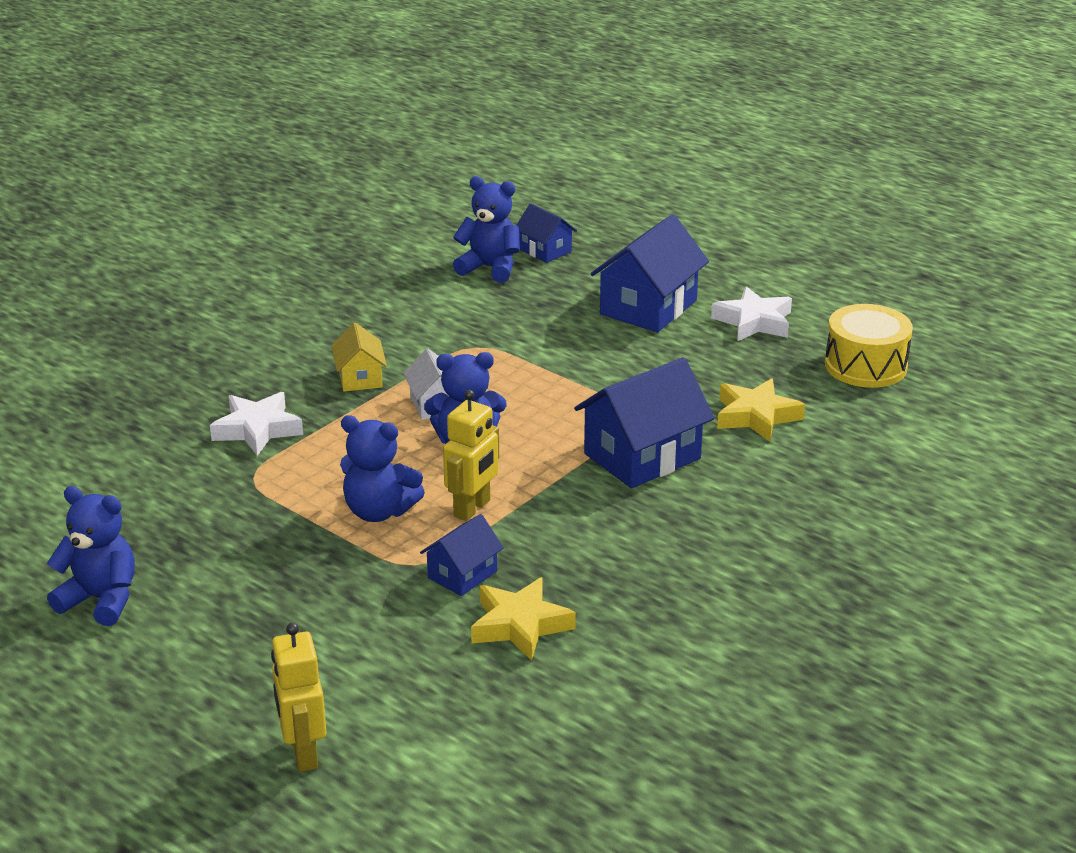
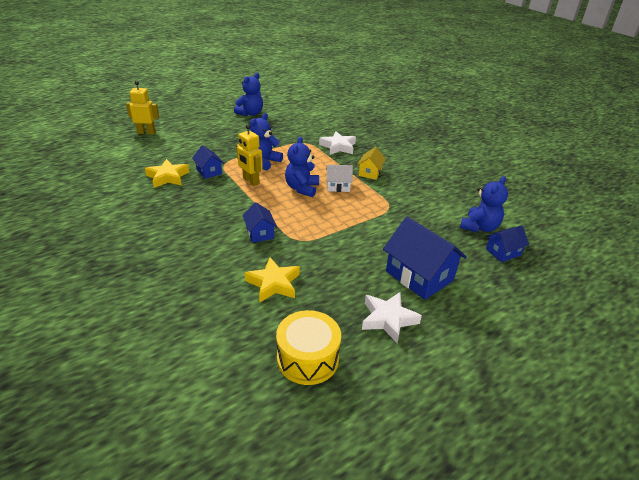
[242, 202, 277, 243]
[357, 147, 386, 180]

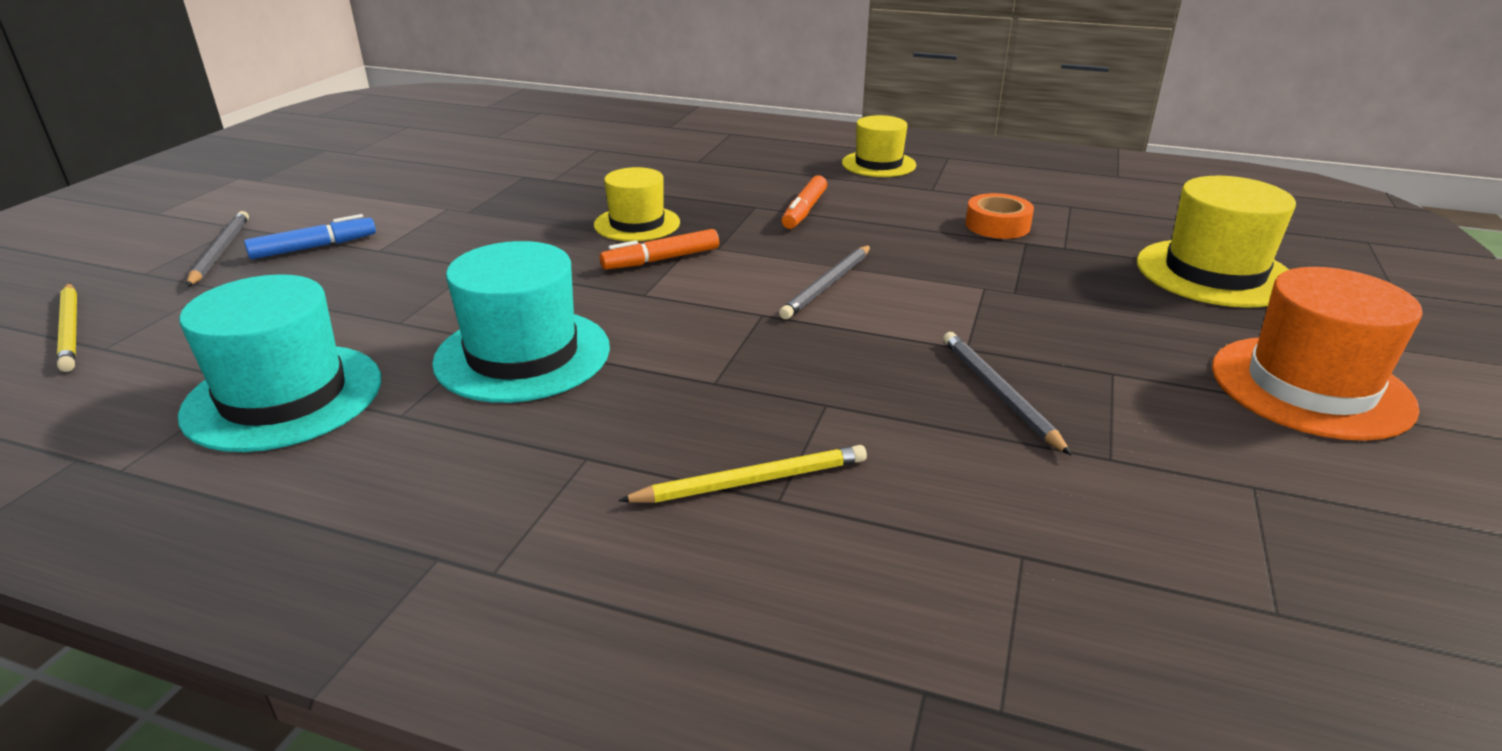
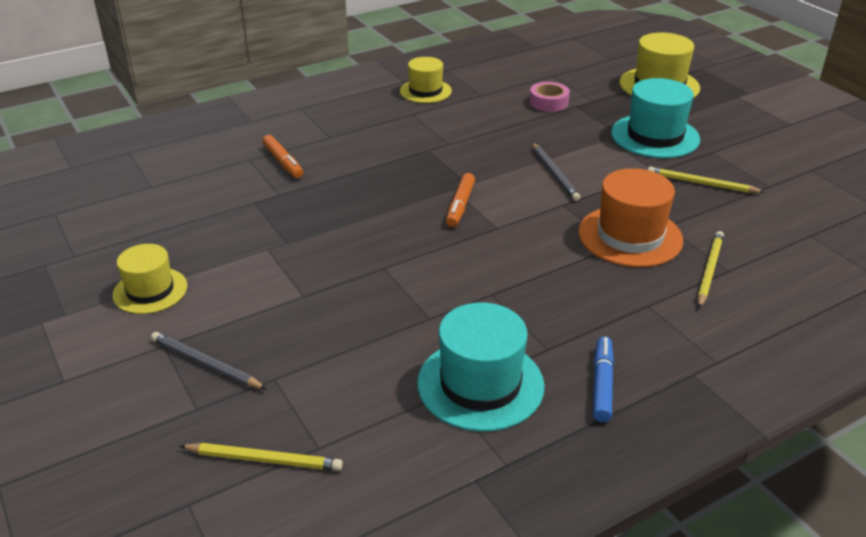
[112, 244, 187, 314]
[262, 135, 303, 178]
[529, 82, 570, 112]
[578, 168, 683, 267]
[593, 337, 614, 422]
[611, 78, 700, 158]
[648, 166, 764, 193]

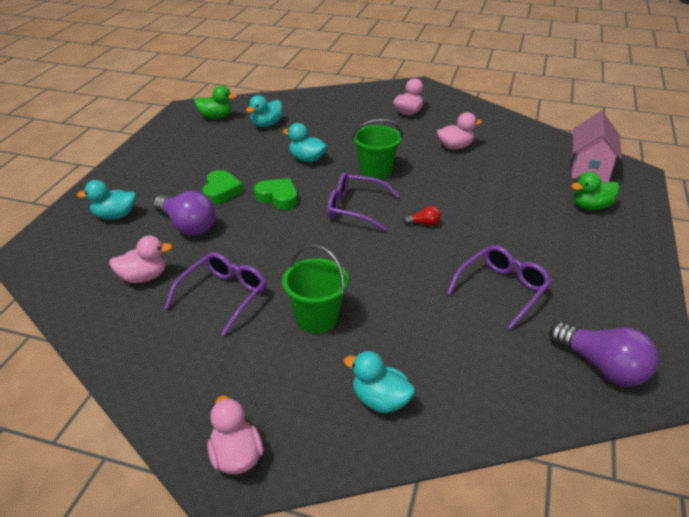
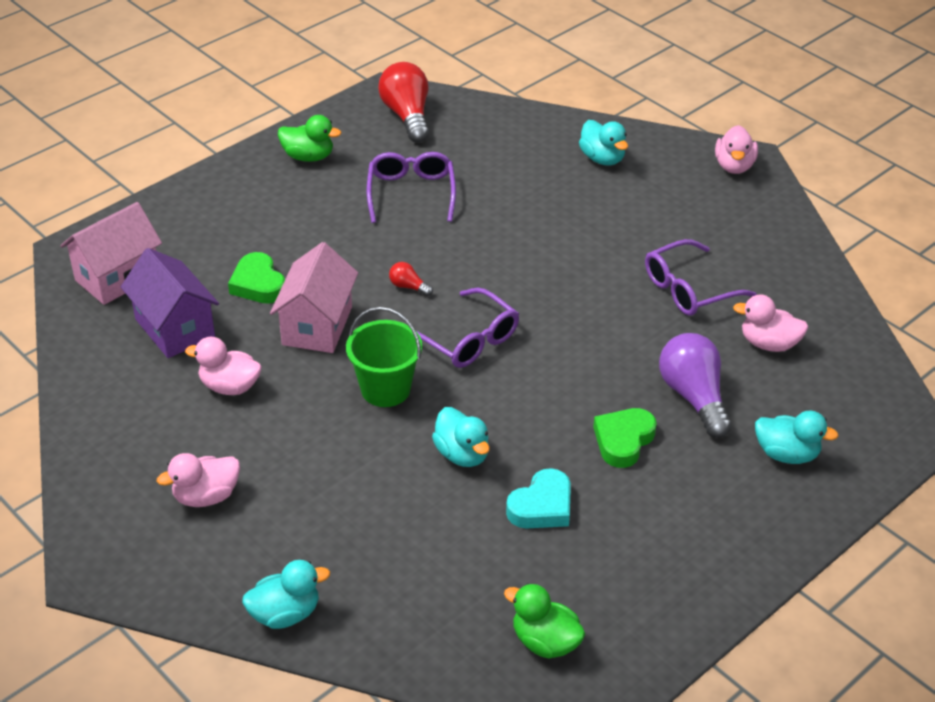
[121, 248, 219, 358]
[228, 252, 285, 304]
[242, 560, 330, 629]
[270, 242, 358, 353]
[278, 115, 341, 162]
[367, 152, 456, 223]
[378, 62, 429, 143]
[506, 468, 571, 529]
[282, 245, 349, 333] (first image)

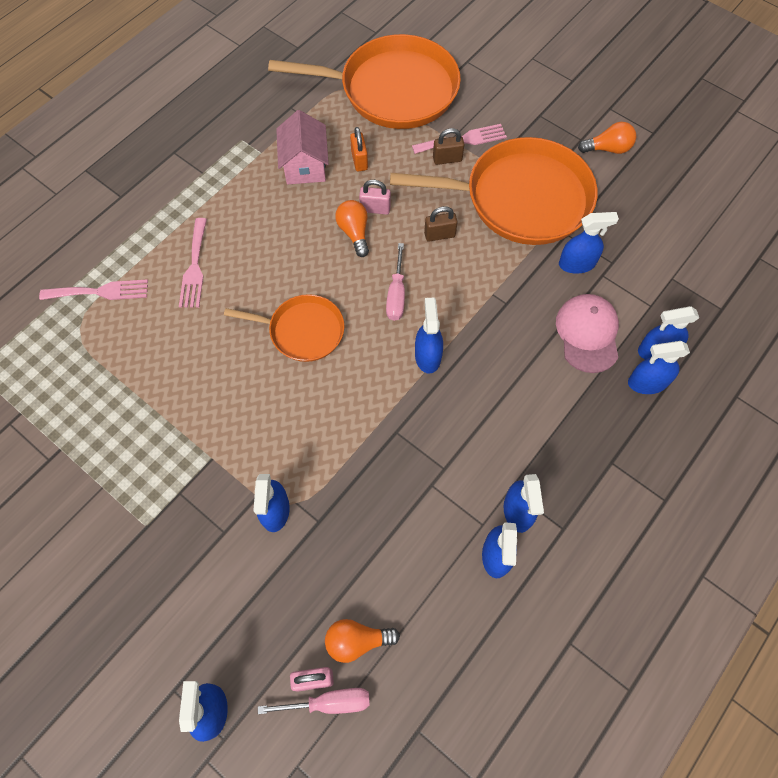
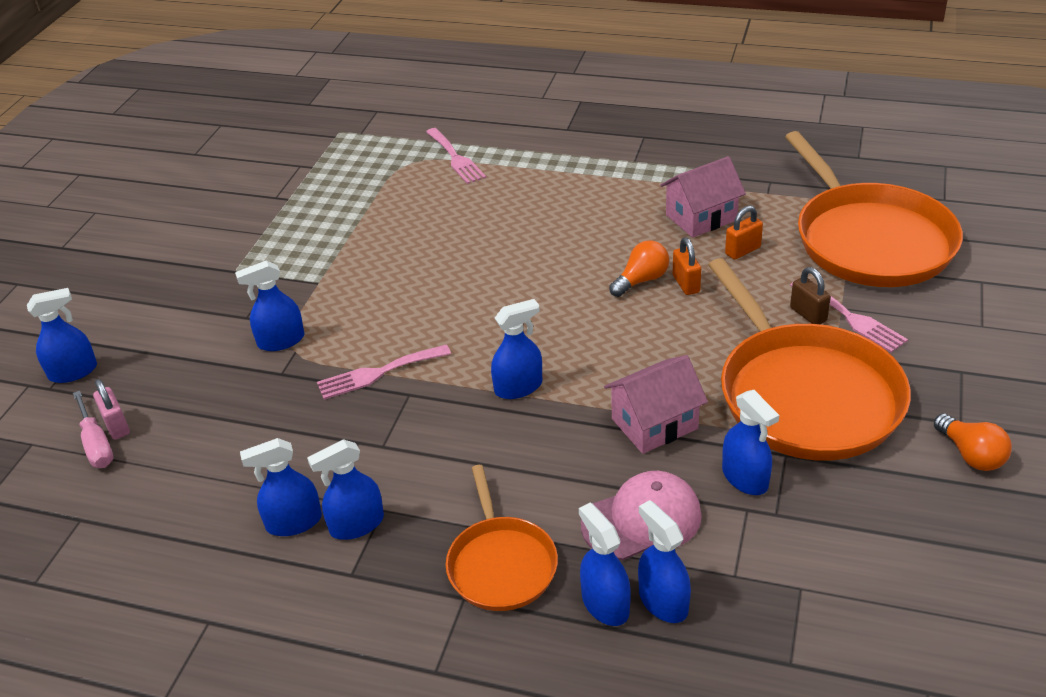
[317, 344, 451, 400]
[446, 465, 558, 611]
[604, 355, 708, 454]
[673, 237, 701, 295]
[325, 619, 400, 663] (first image)
[386, 243, 405, 321] (first image)
[424, 206, 458, 241] (first image)

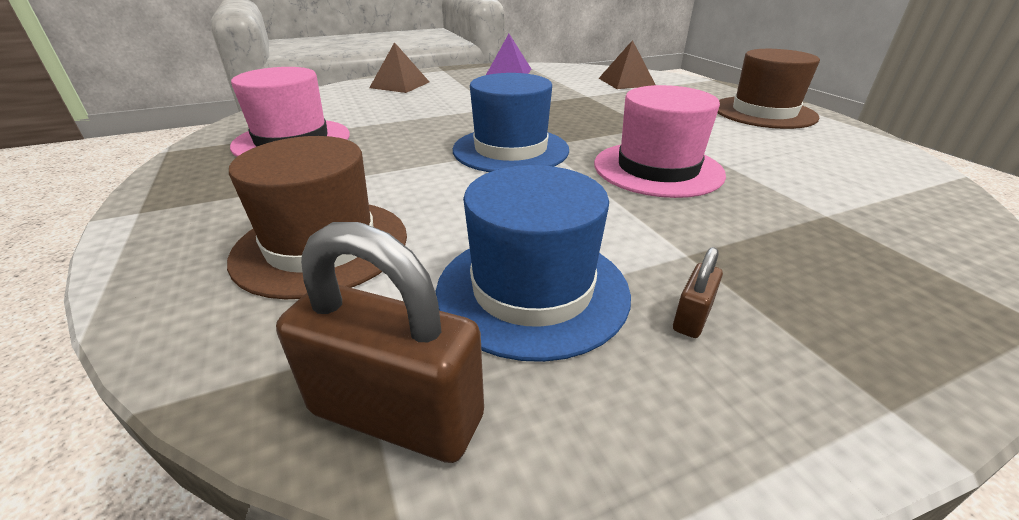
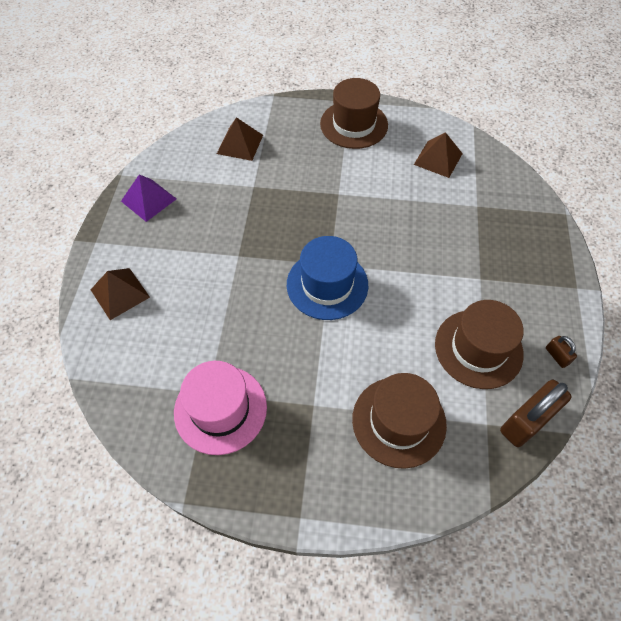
[414, 132, 463, 178]
[435, 300, 524, 389]
[546, 336, 577, 368]
[594, 85, 726, 198] (first image)

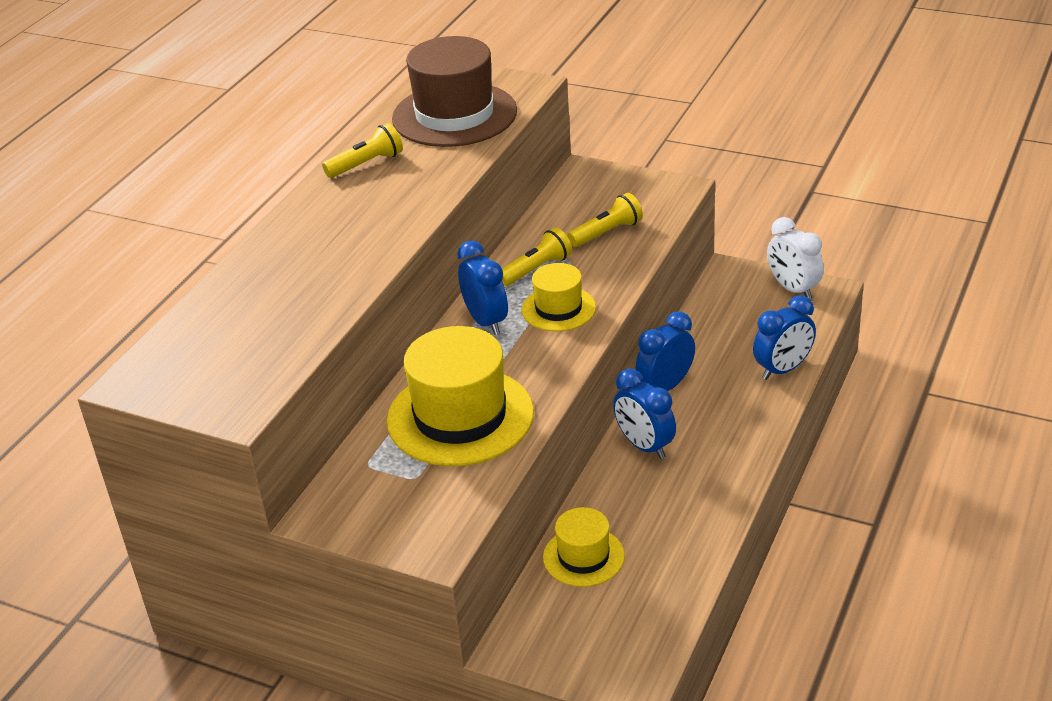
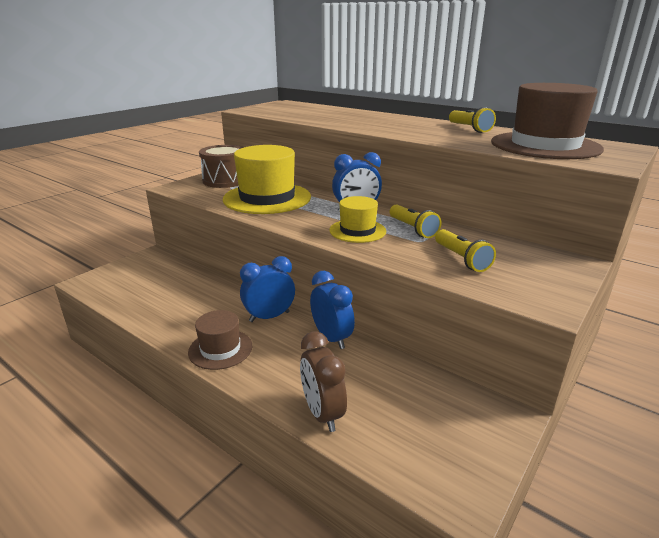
[188, 310, 252, 370]
[199, 145, 244, 188]
[300, 331, 347, 432]
[543, 507, 625, 587] (first image)
[767, 217, 824, 299] (first image)

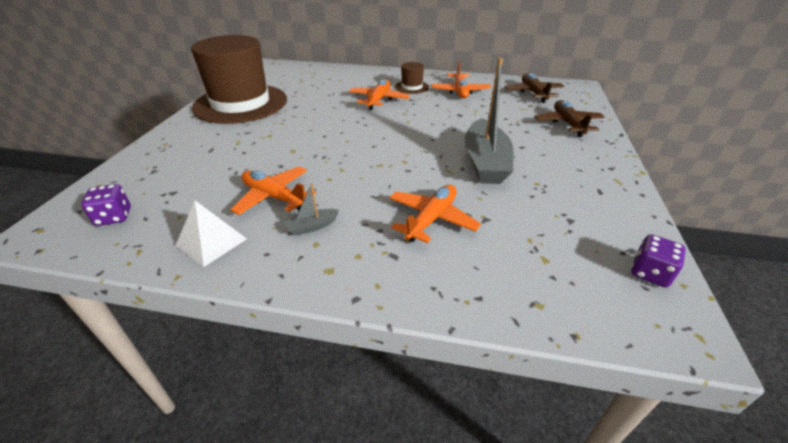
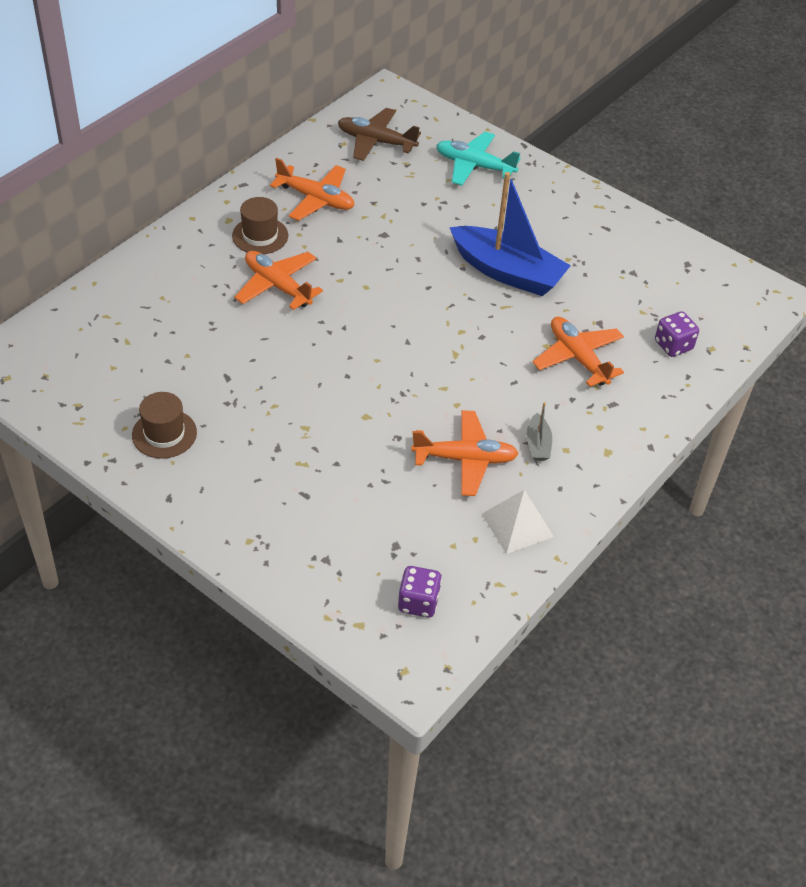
[132, 392, 197, 459]
[411, 410, 519, 496]
[436, 132, 521, 186]
[449, 172, 571, 296]
[655, 311, 699, 357]

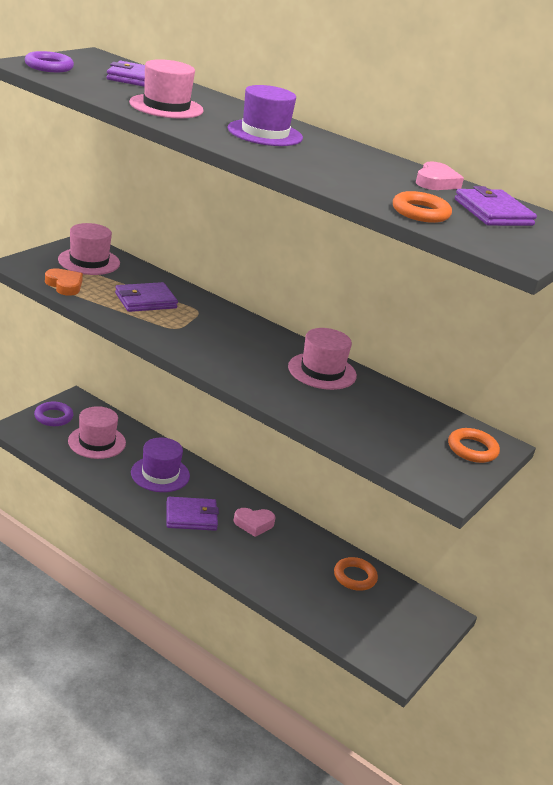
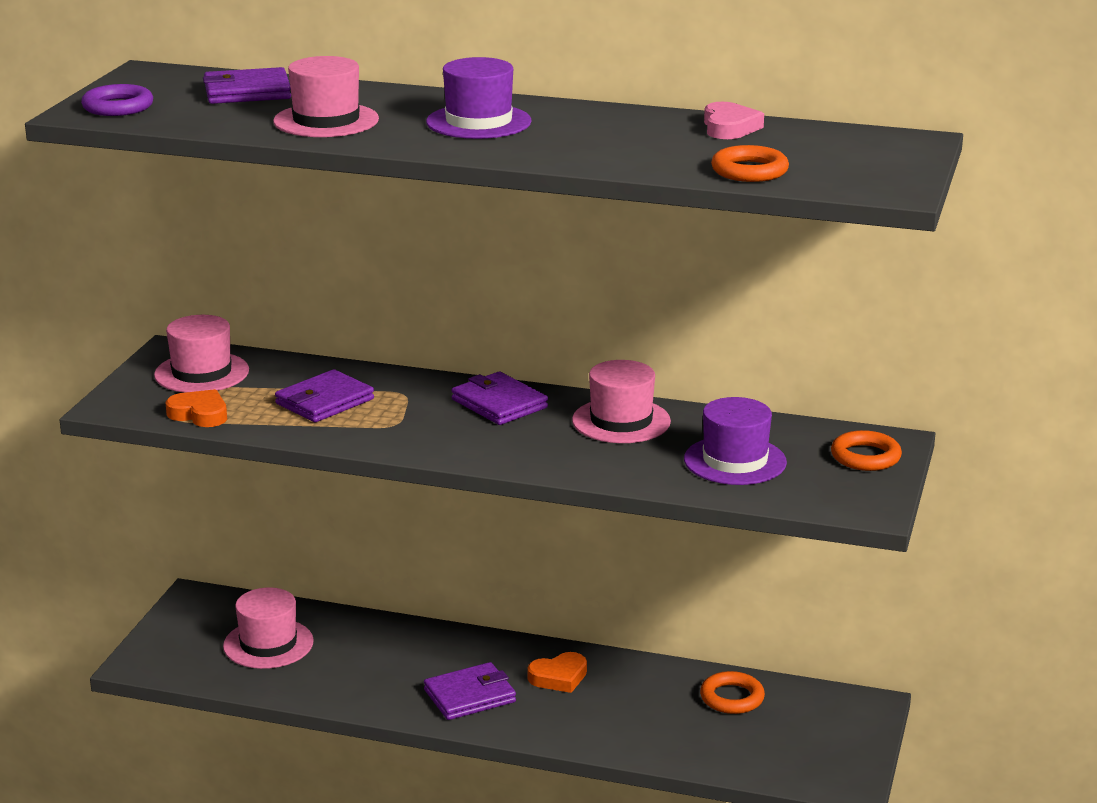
[451, 372, 548, 425]
[527, 652, 587, 693]
[684, 397, 787, 485]
[34, 402, 73, 426] (first image)

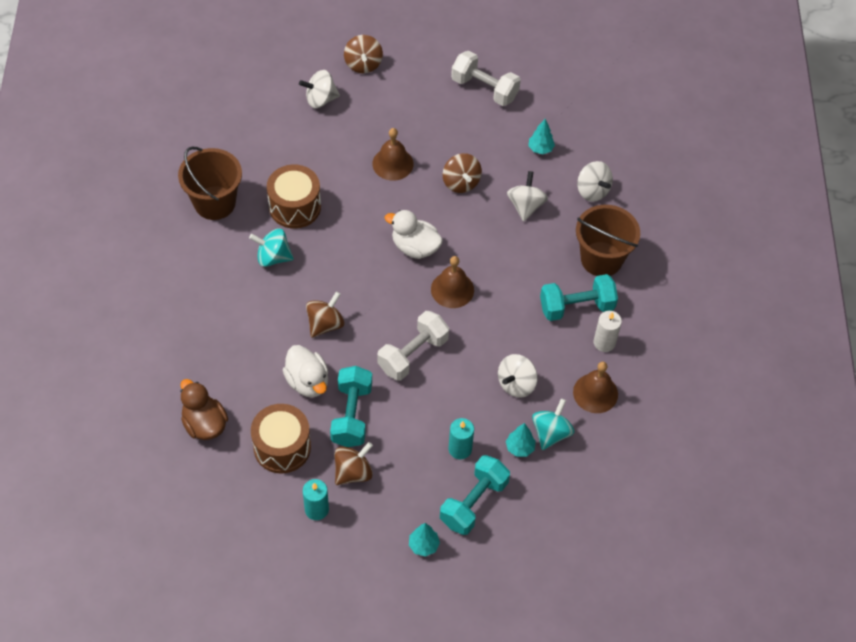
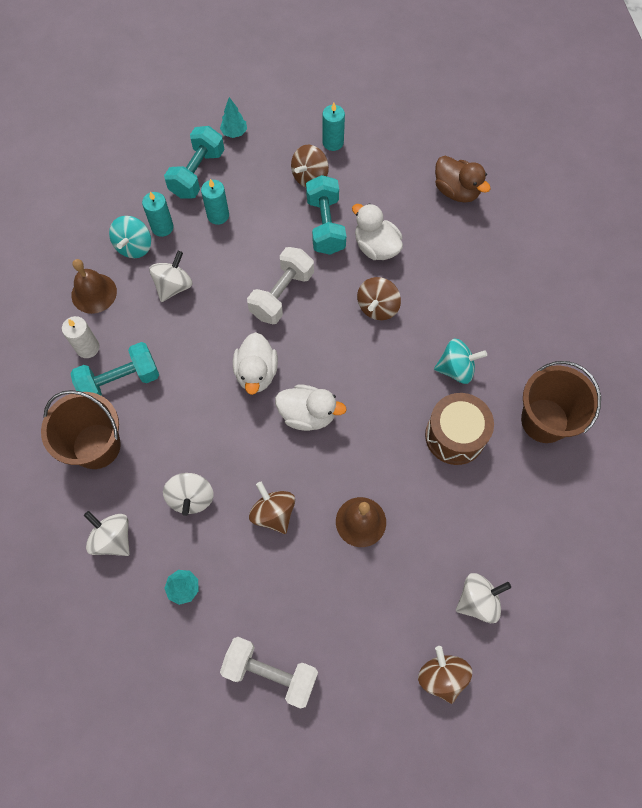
[142, 191, 174, 237]
[233, 332, 278, 395]
[251, 404, 311, 474] (first image)

